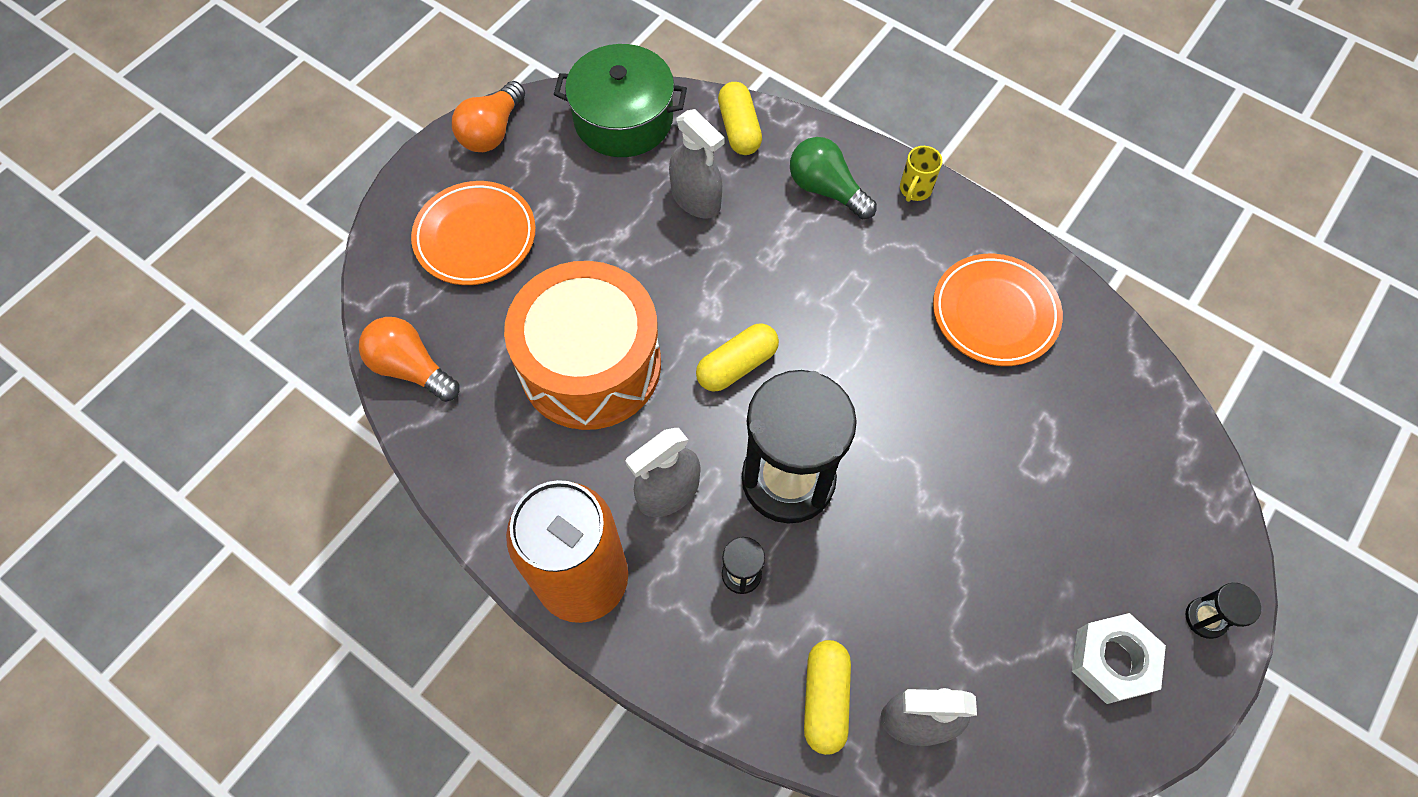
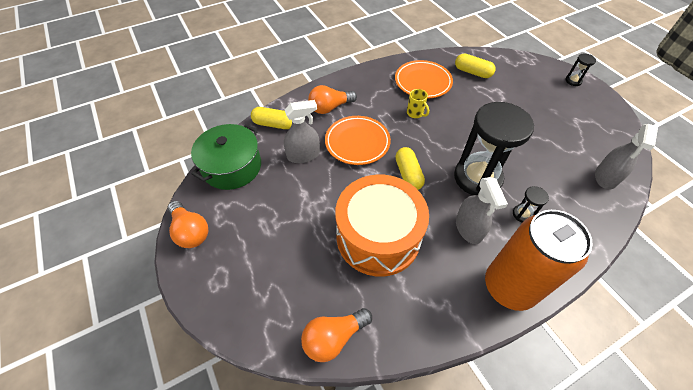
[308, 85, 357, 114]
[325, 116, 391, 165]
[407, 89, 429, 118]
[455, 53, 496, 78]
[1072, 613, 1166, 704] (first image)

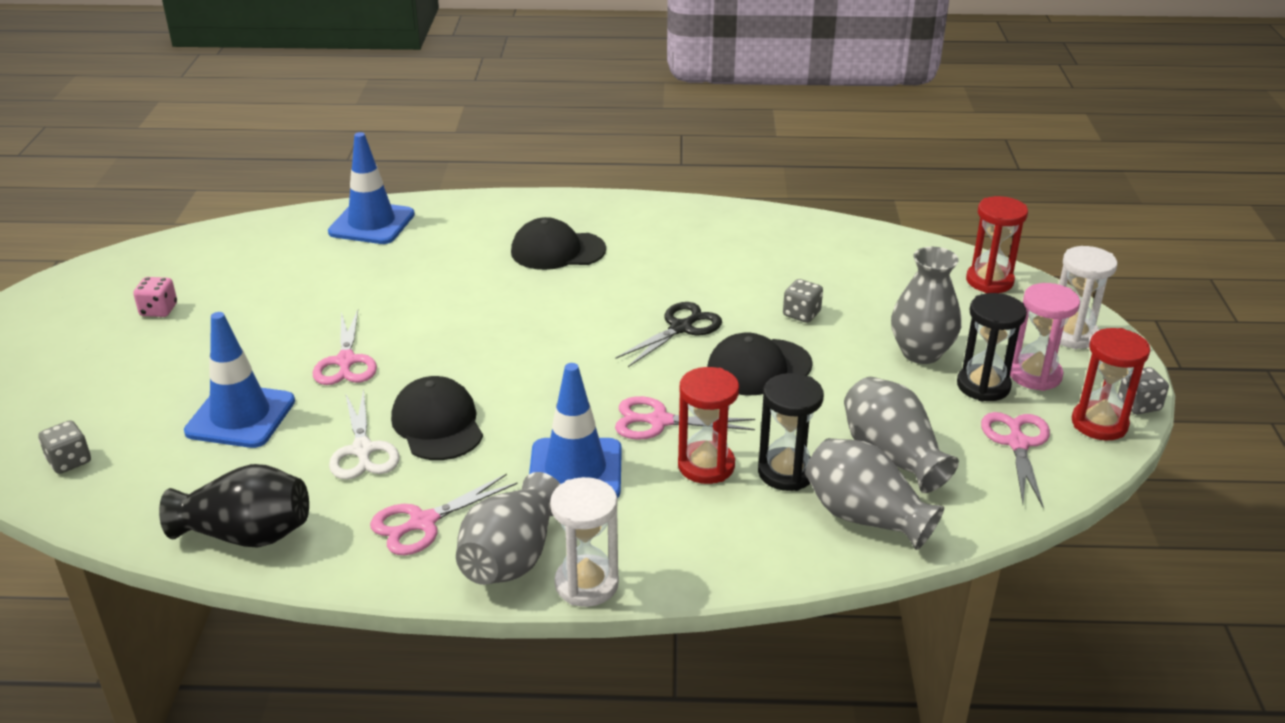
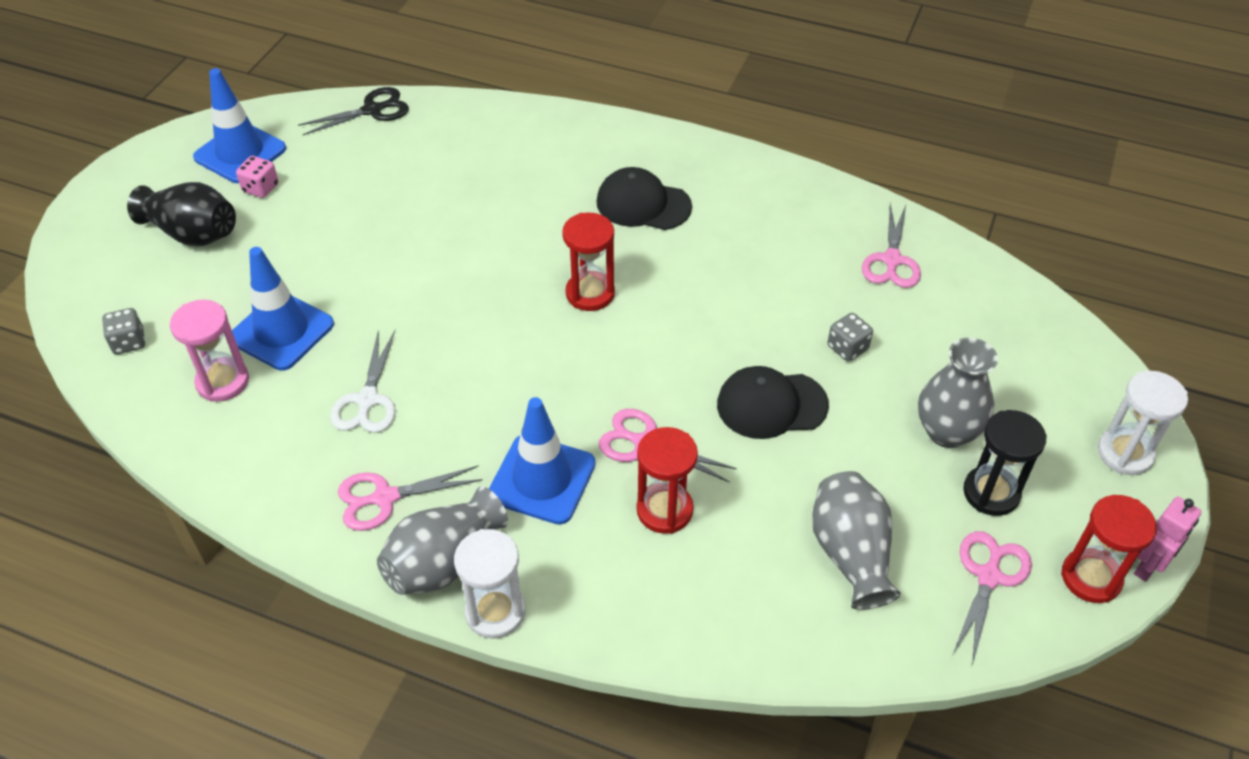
[127, 182, 236, 246]
[170, 300, 249, 402]
[193, 68, 286, 183]
[298, 87, 409, 135]
[562, 213, 615, 311]
[862, 203, 921, 288]
[1134, 497, 1202, 582]
[391, 376, 483, 460] (first image)
[758, 373, 824, 491] (first image)
[805, 438, 944, 550] (first image)

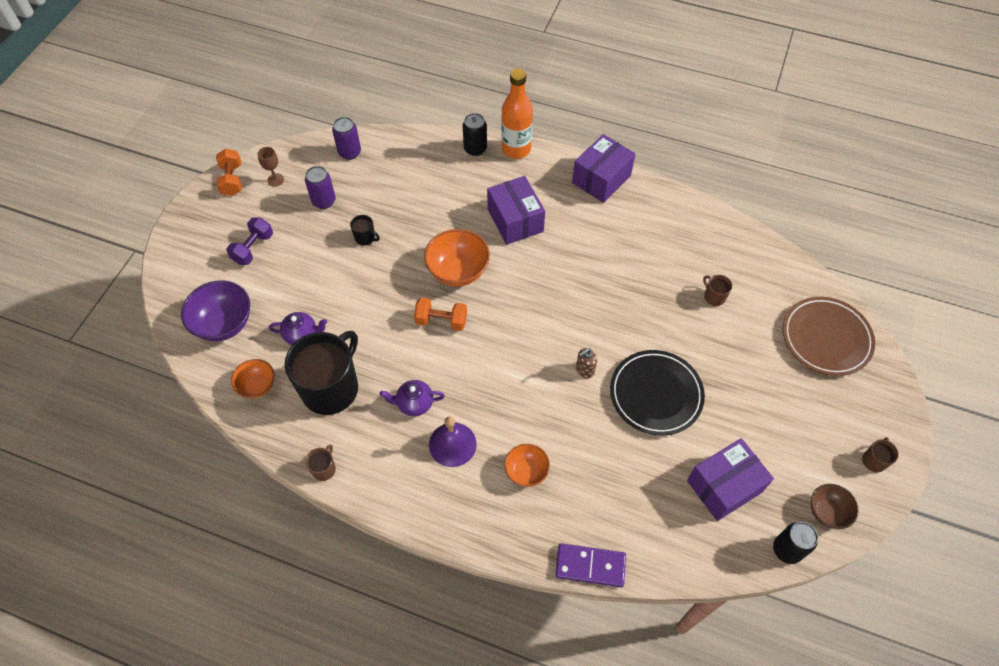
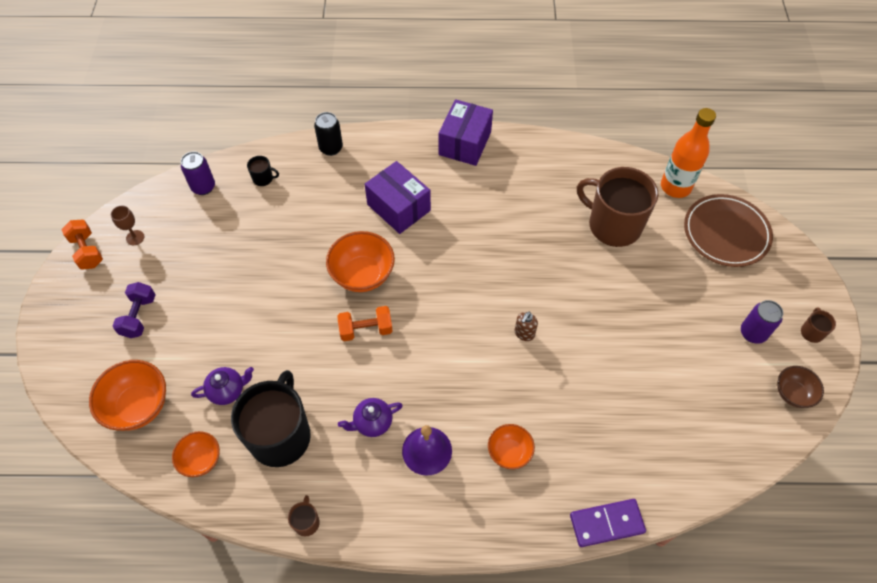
[89, 360, 166, 431]
[247, 156, 279, 186]
[577, 167, 659, 247]
[661, 108, 716, 198]
[741, 300, 783, 344]
[610, 350, 705, 436] (first image)
[687, 438, 774, 521] (first image)
[773, 522, 818, 564] (first image)

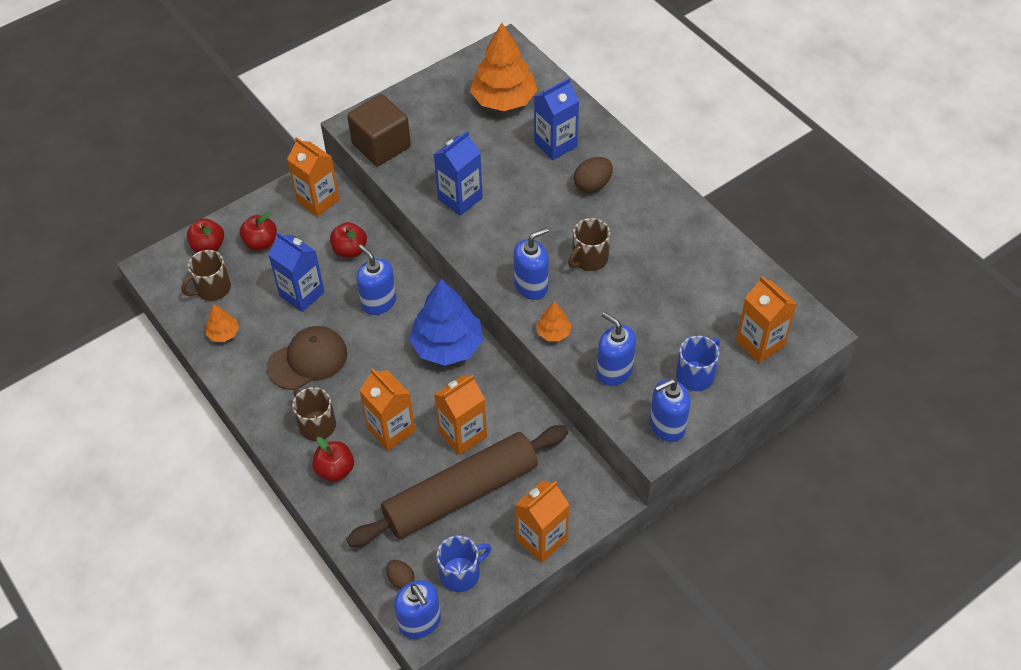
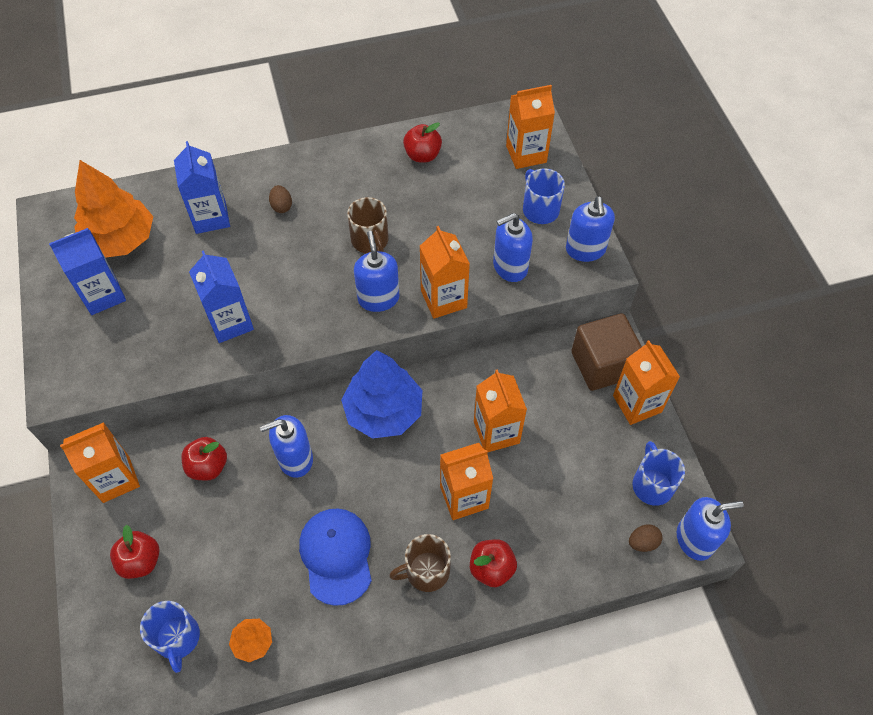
[49, 228, 126, 315]
[140, 601, 200, 673]
[269, 185, 292, 213]
[299, 508, 372, 606]
[403, 122, 442, 162]
[420, 226, 470, 319]
[571, 313, 642, 391]
[346, 425, 569, 547] (first image)

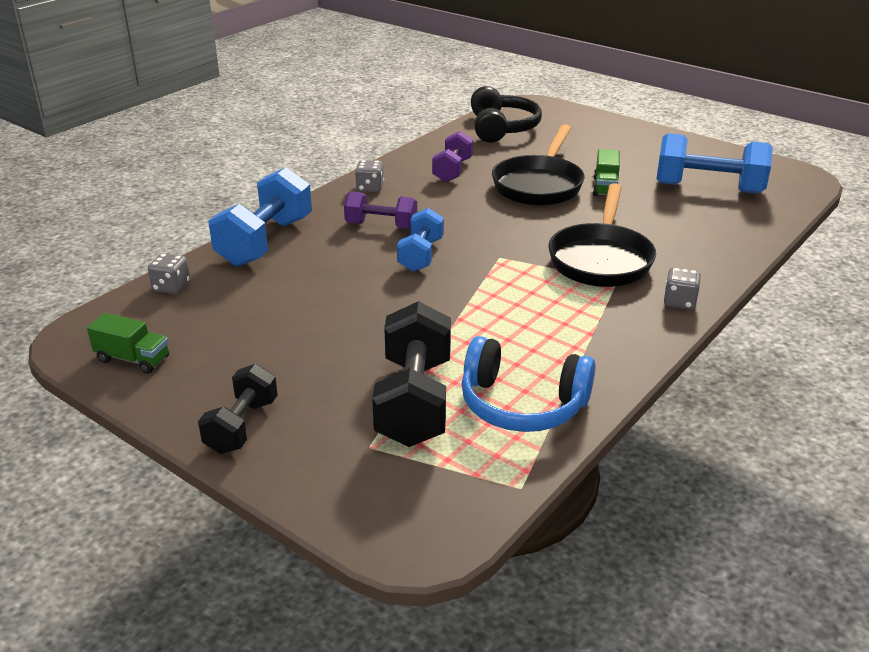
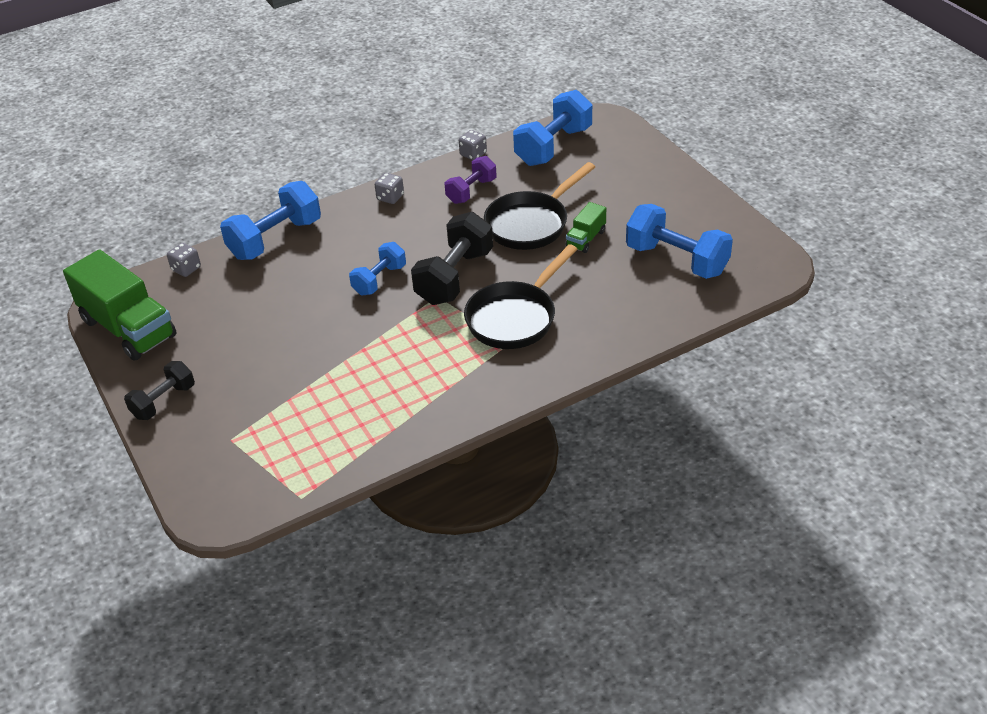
[63, 249, 176, 361]
[411, 212, 493, 305]
[459, 130, 487, 160]
[513, 90, 592, 166]
[344, 191, 417, 229] (first image)
[461, 336, 596, 432] (first image)

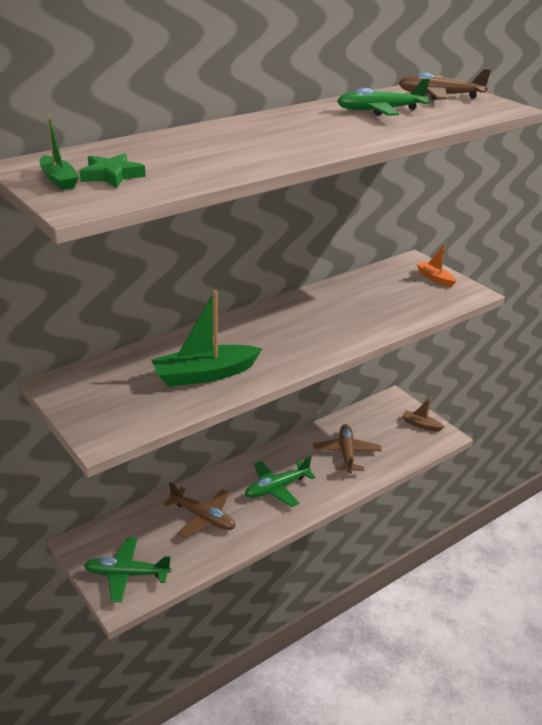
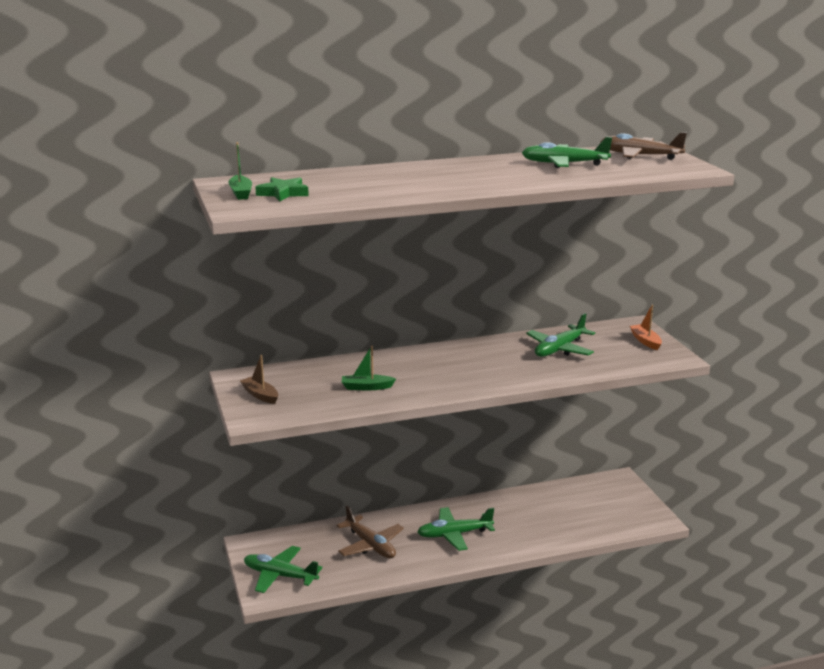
[240, 355, 278, 404]
[342, 346, 396, 390]
[526, 313, 595, 357]
[313, 424, 382, 474] (first image)

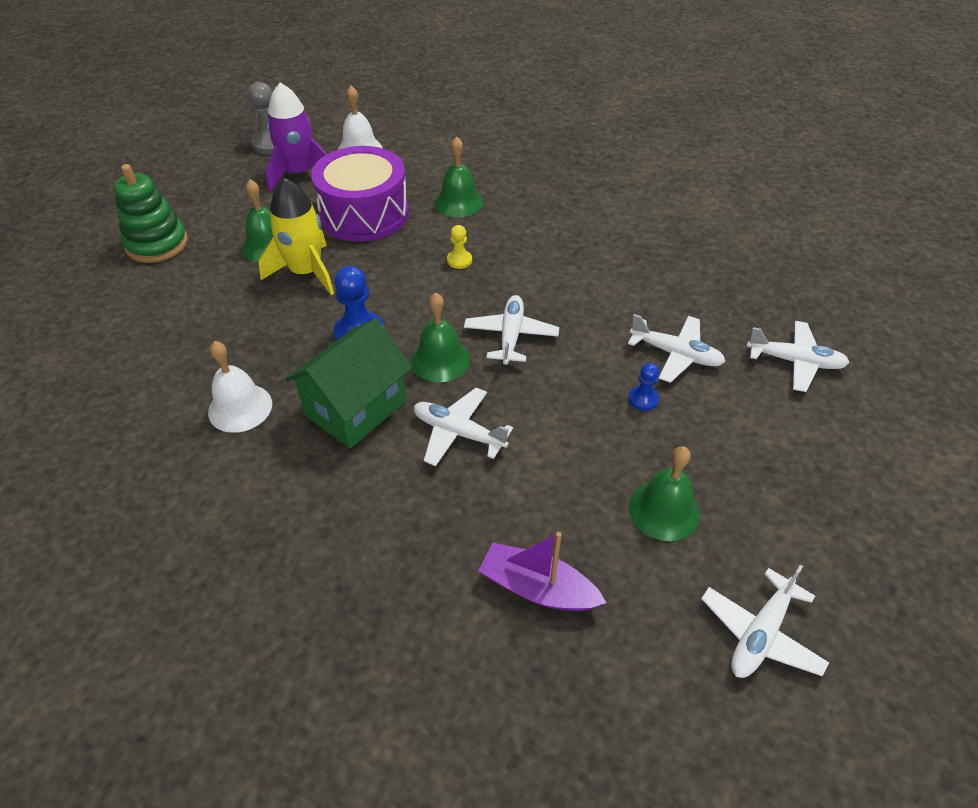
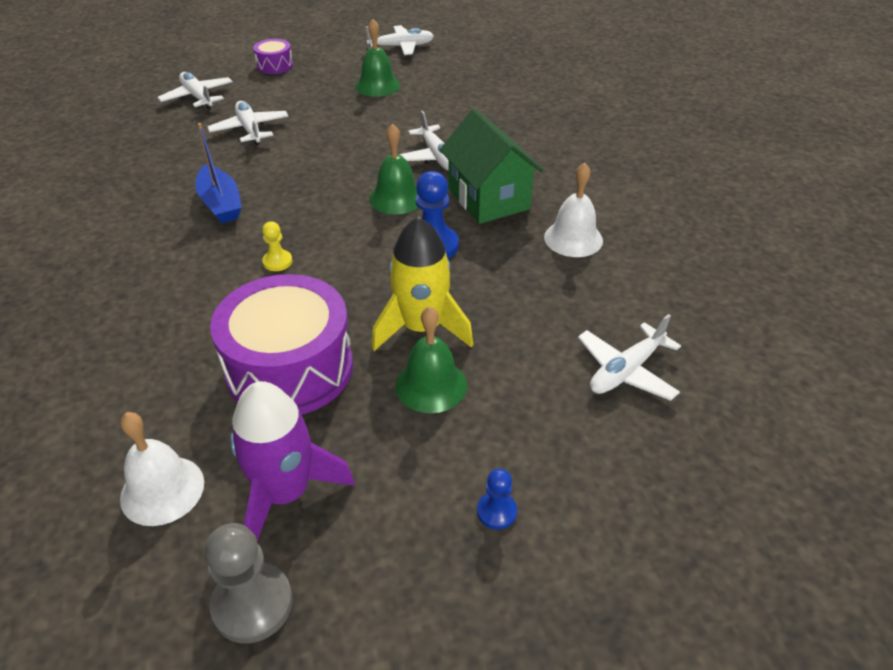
[195, 123, 242, 223]
[253, 39, 293, 74]
[440, 109, 543, 224]
[477, 469, 517, 530]
[578, 314, 681, 401]
[114, 164, 188, 263] (first image)
[435, 136, 483, 218] (first image)
[479, 532, 606, 611] (first image)

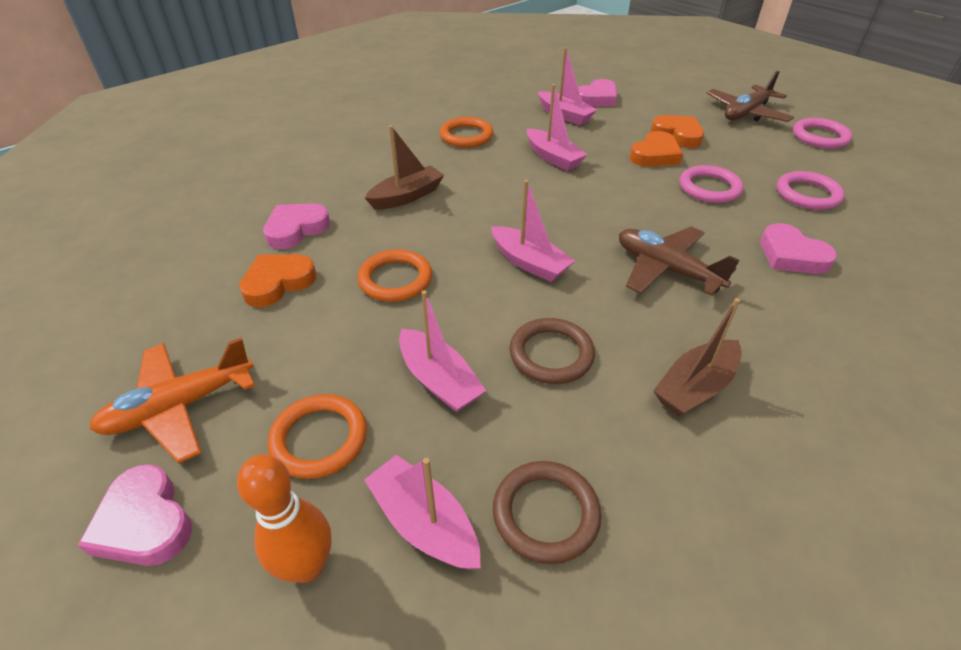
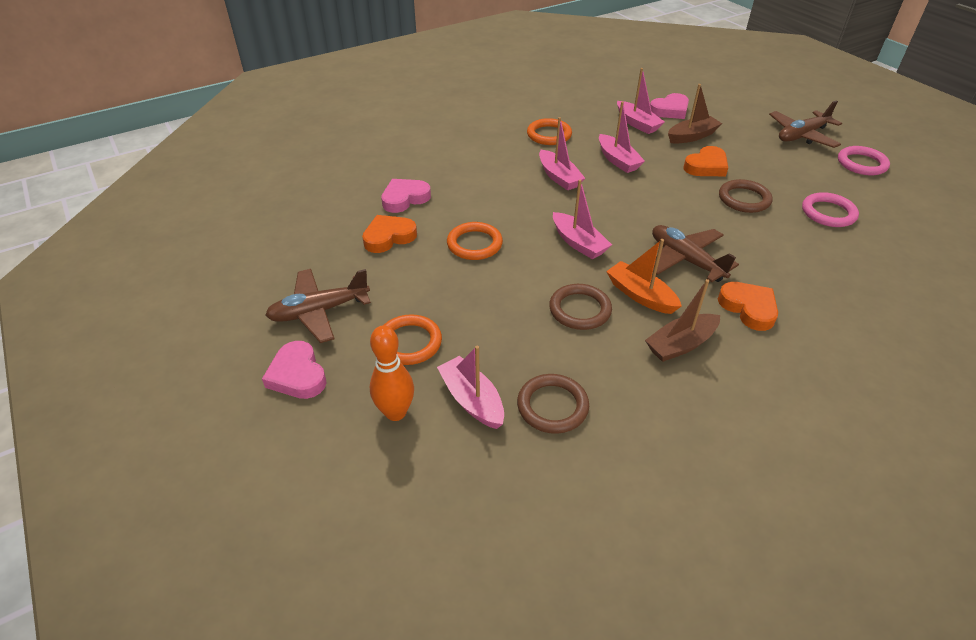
[265, 269, 371, 343]
[539, 117, 585, 190]
[606, 239, 682, 314]
[668, 84, 722, 144]
[718, 282, 778, 331]
[719, 179, 772, 213]
[760, 223, 837, 274] (first image)

